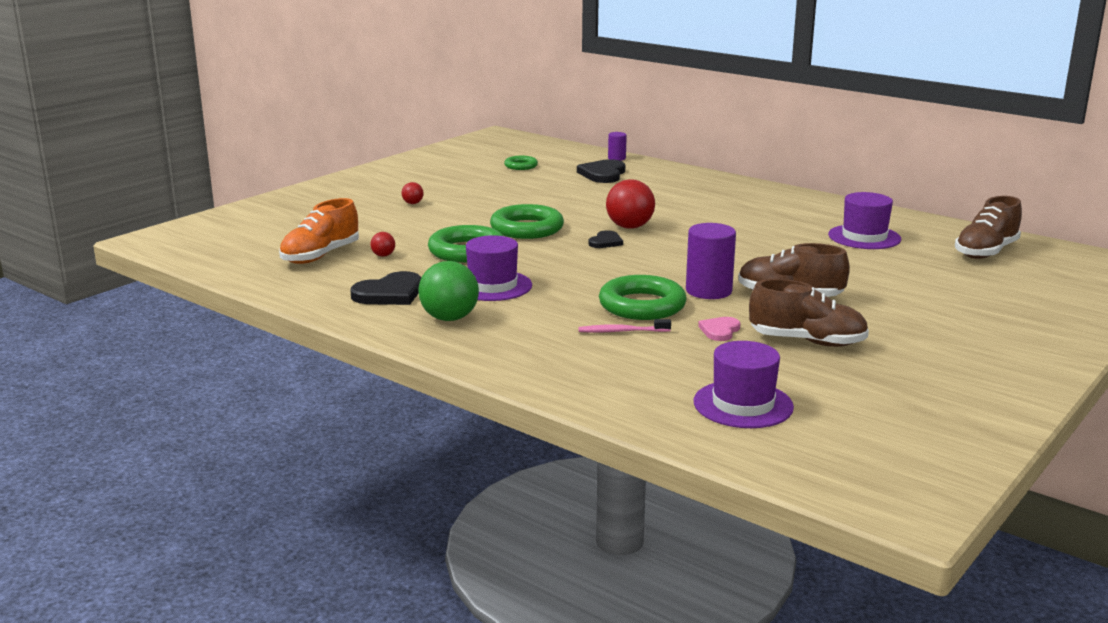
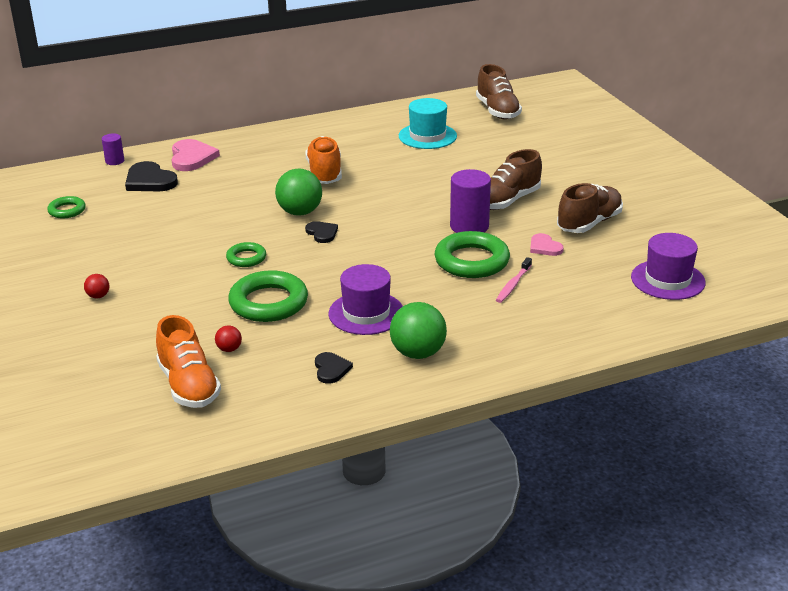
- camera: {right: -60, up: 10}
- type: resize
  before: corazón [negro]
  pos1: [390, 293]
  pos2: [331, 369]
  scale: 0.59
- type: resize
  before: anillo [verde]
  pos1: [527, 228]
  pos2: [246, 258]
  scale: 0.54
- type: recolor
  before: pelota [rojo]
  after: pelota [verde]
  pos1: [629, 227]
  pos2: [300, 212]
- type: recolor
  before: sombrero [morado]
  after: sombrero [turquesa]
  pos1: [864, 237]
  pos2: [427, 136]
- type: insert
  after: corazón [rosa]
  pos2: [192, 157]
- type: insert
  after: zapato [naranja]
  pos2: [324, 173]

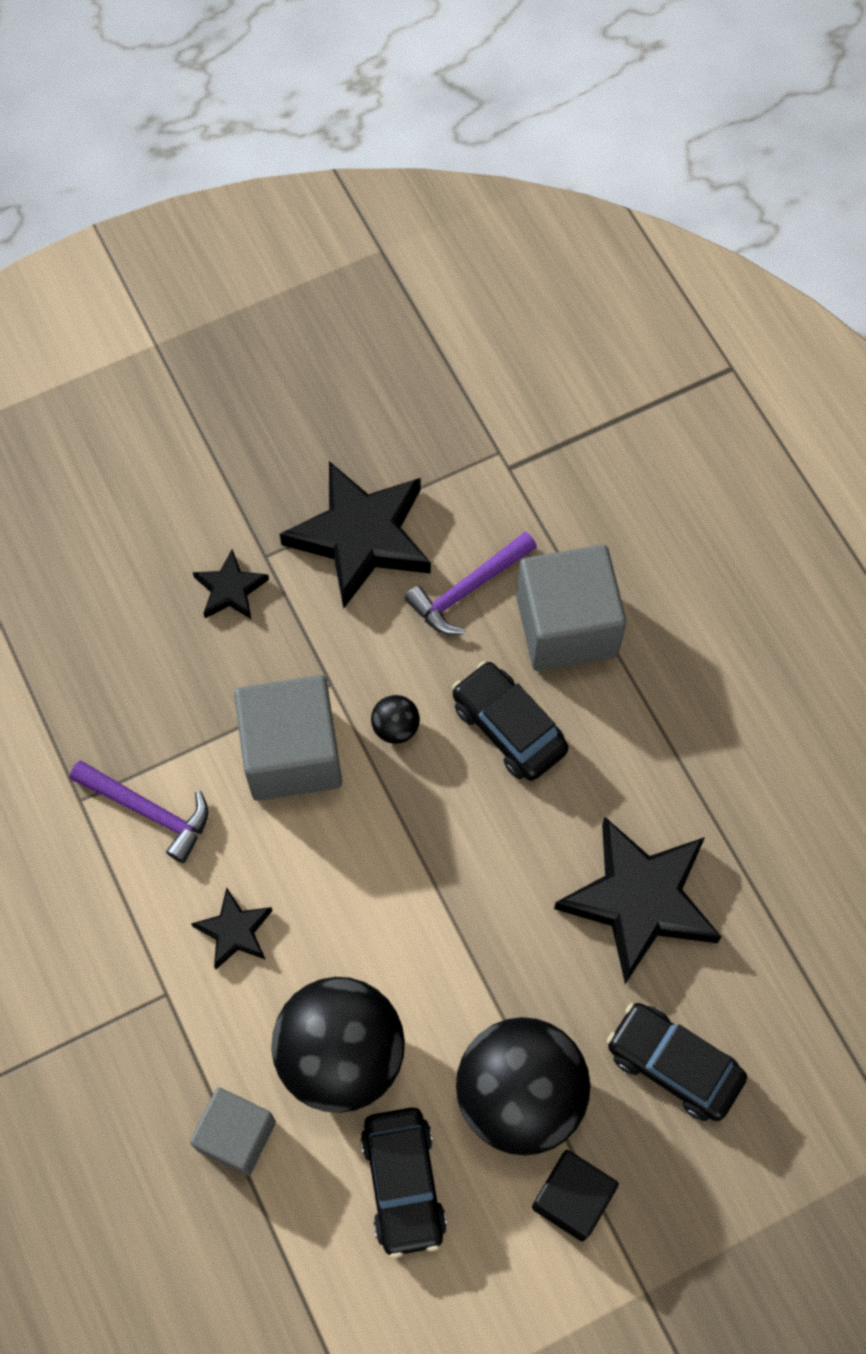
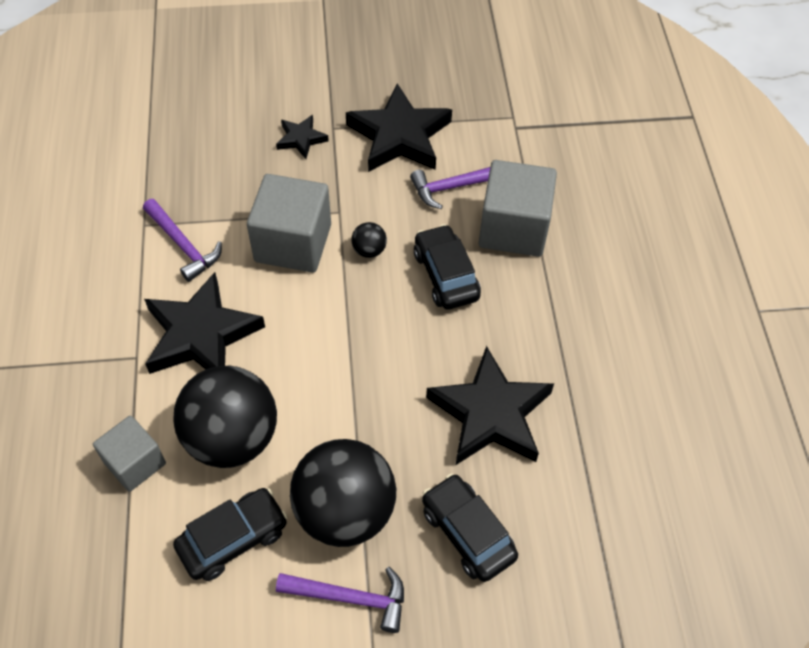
- camera: {right: 20, up: -10}
- type: resize
  before: estrella [negro]
  pos1: [235, 931]
  pos2: [201, 335]
  scale: 2.04
- type: rotate
  before: coche [negro]
  pos1: [403, 1183]
  pos2: [233, 539]
  turn: -135
- type: replace
  before: cubo [negro]
  after: martillo [morado]
  pos1: [572, 1199]
  pos2: [350, 598]

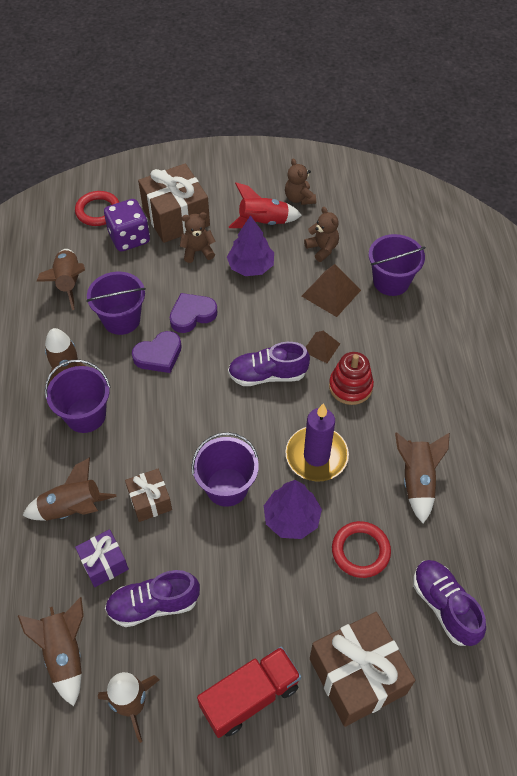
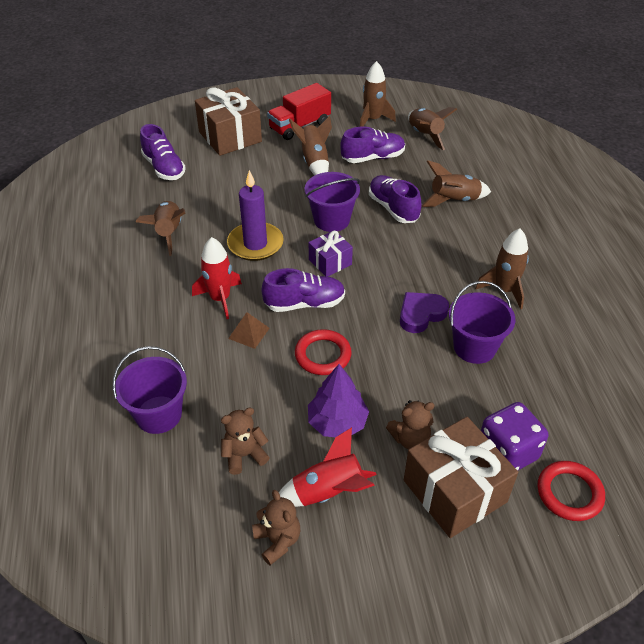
- camera: {right: 175, up: -10}
- type: move
  before: cohete [marrón]
  pos1: [68, 283]
  pos2: [314, 162]
- type: delete
  before: balde [morado]
  pos1: [85, 415]
- type: move
  before: regalo [morado]
  pos1: [104, 563]
  pos2: [330, 262]
- type: replace
  before: regalo [marrón]
  after: zapato [morado]
  pos1: [150, 501]
  pos2: [393, 208]
- type: delete
  before: corazón [morado]
  pos1: [192, 315]
- type: delete
  before: árbol [morado]
  pos1: [291, 518]
- type: delete
  before: pirámide [marrón]
  pos1: [331, 293]
- type: rotate
  before: osito [marrón]
  pos1: [322, 249]
  pos2: [244, 455]
  turn: 105
- type: replace
  before: juguete apilable [rojo]
  after: cohete [rojo]
  pos1: [350, 386]
  pos2: [220, 299]
- type: move
  before: anillo [rojo]
  pos1: [360, 551]
  pos2: [323, 355]

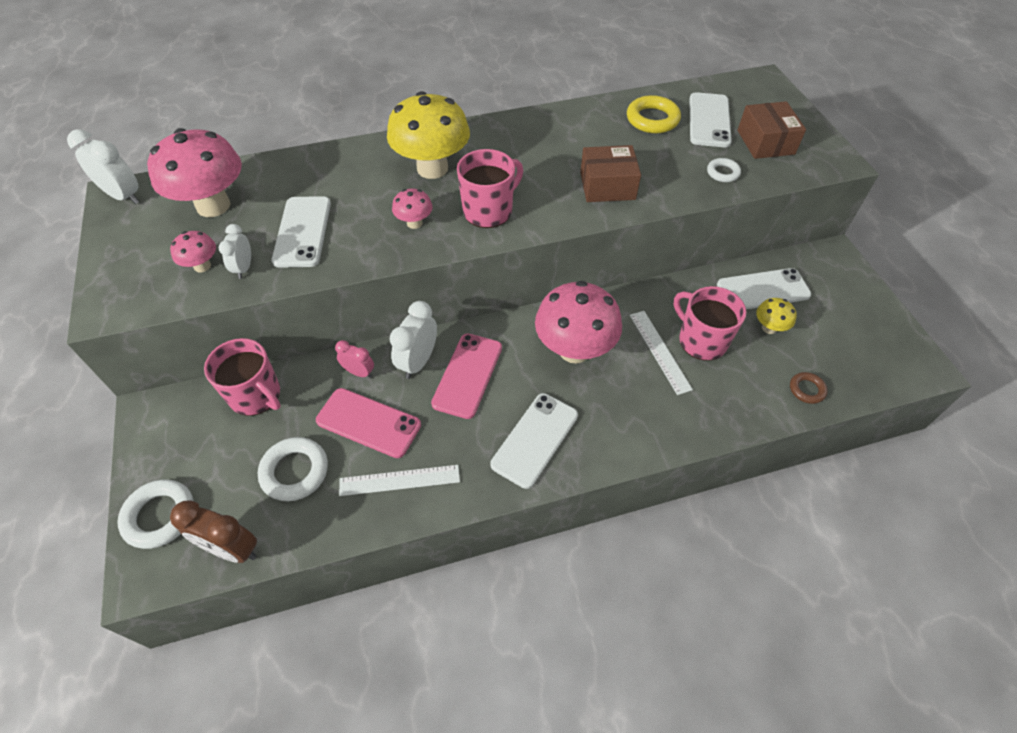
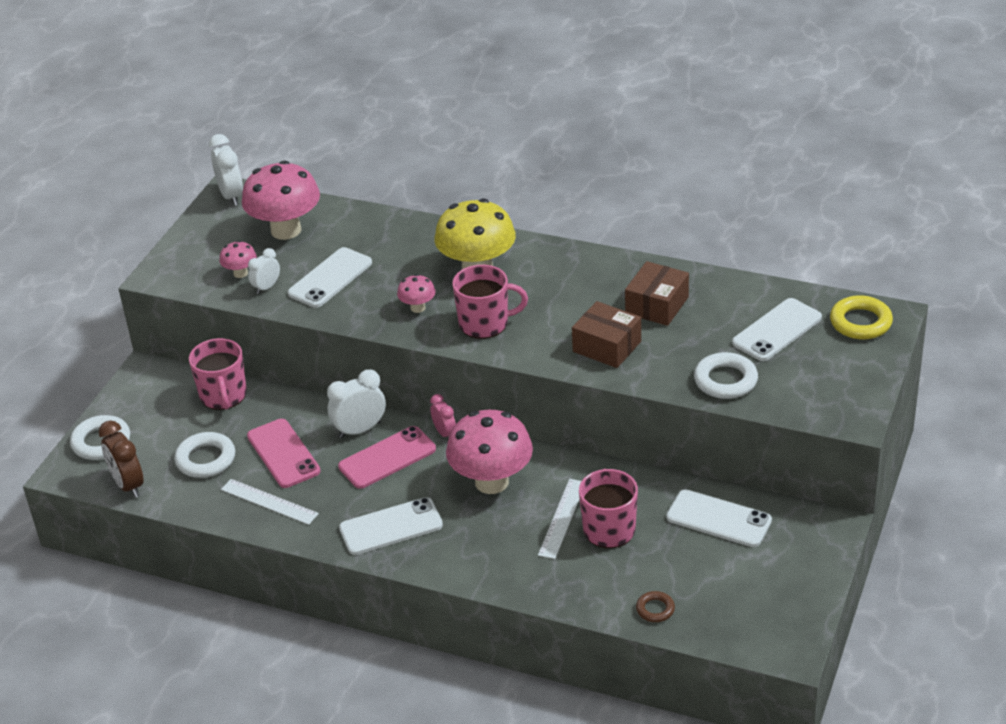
- camera: {right: 40, up: -15}
- type: move
  before: despertador [rosa]
  pos1: [359, 372]
  pos2: [444, 433]
- type: move
  before: anillo [amarillo]
  pos1: [652, 119]
  pos2: [860, 322]
- type: resize
  before: anillo [blanco]
  pos1: [723, 173]
  pos2: [725, 380]
  scale: 1.74
- type: move
  before: caja [marrón]
  pos1: [765, 142]
  pos2: [657, 305]
- type: delete
  before: seta [amarillo]
  pos1: [769, 328]

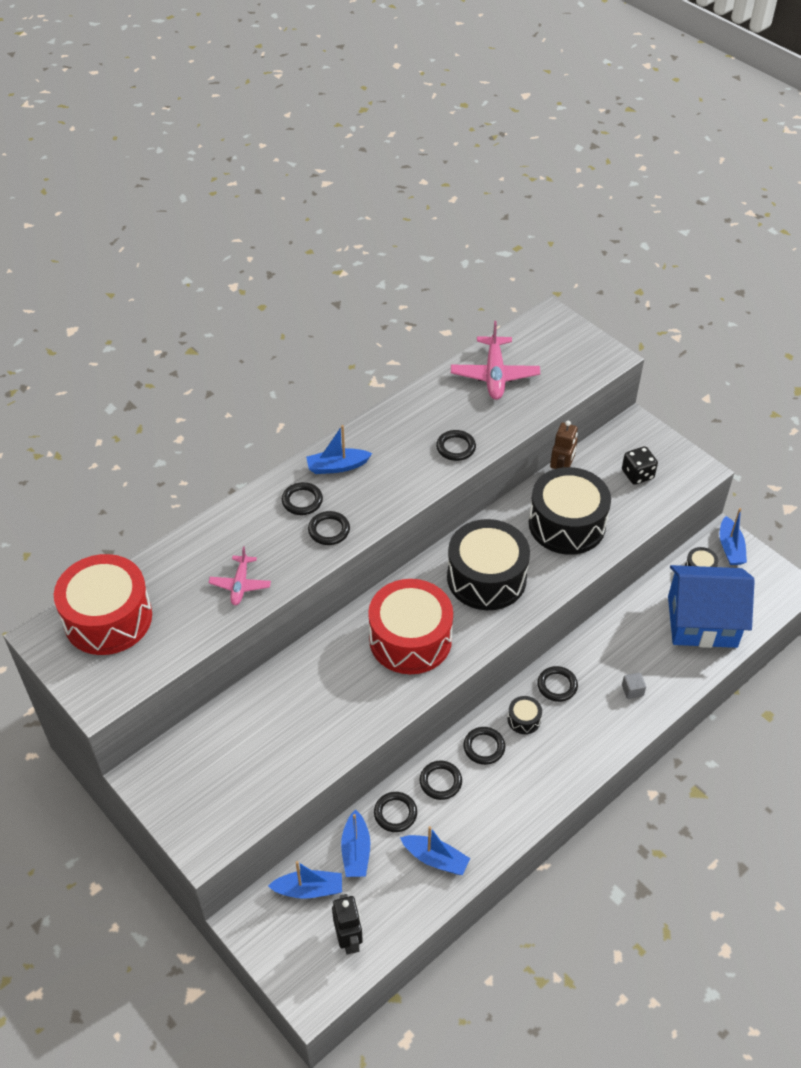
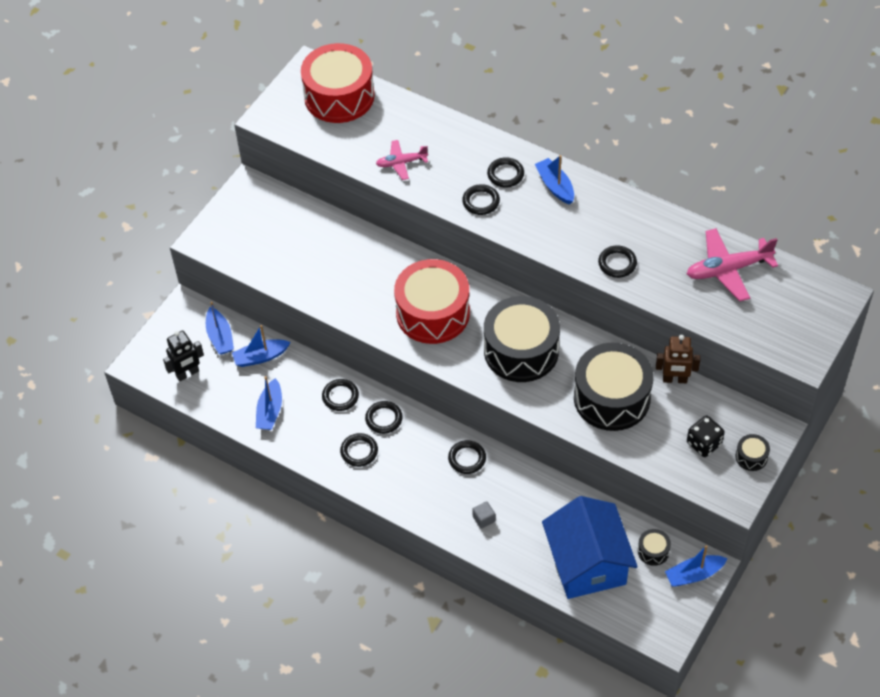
- camera: {right: 75, up: 5}
- type: move
  before: anillo [negro]
  pos1: [395, 813]
  pos2: [359, 451]
- type: move
  before: tambor [negro]
  pos1: [524, 719]
  pos2: [751, 457]

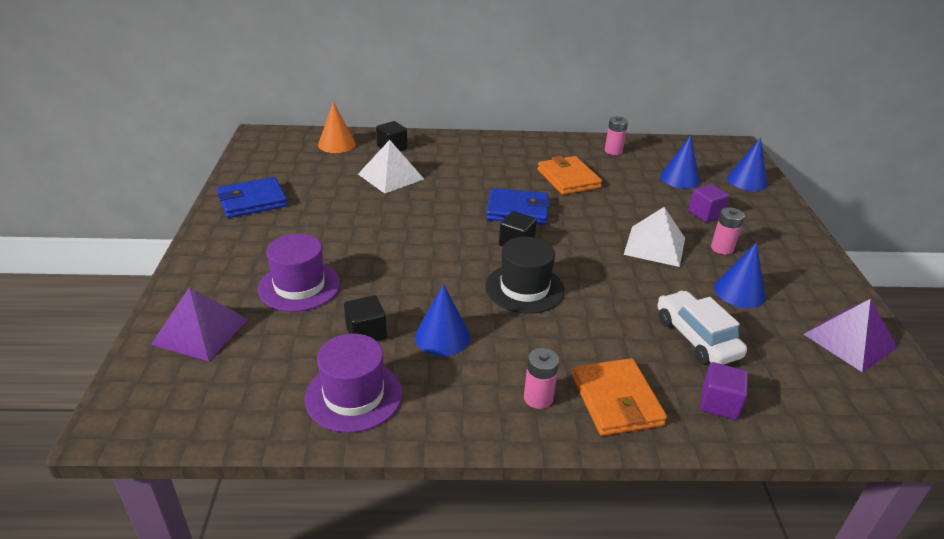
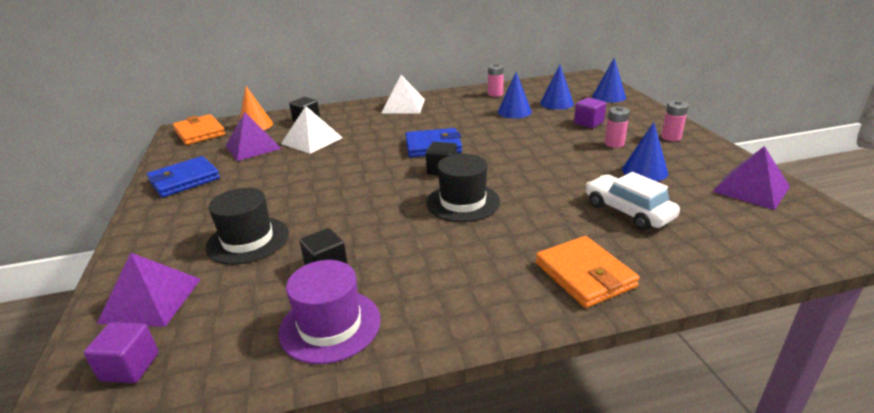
- camera: {right: -10, up: -5}
- type: recolor
  before: sombrero [morado]
  after: sombrero [negro]
  pos1: [299, 286]
  pos2: [248, 240]
- type: move
  before: cono [azul]
  pos1: [442, 336]
  pos2: [514, 112]
- type: move
  before: pila [rosa]
  pos1: [538, 398]
  pos2: [671, 137]
- type: move
  before: cartera [naranja]
  pos1: [568, 179]
  pos2: [200, 132]
- type: move
  before: pirámide [blanco]
  pos1: [654, 246]
  pos2: [403, 106]
- type: move
  before: cubo [morado]
  pos1: [719, 403]
  pos2: [130, 367]
- type: insert
  after: pirámide [morado]
  pos2: [253, 147]

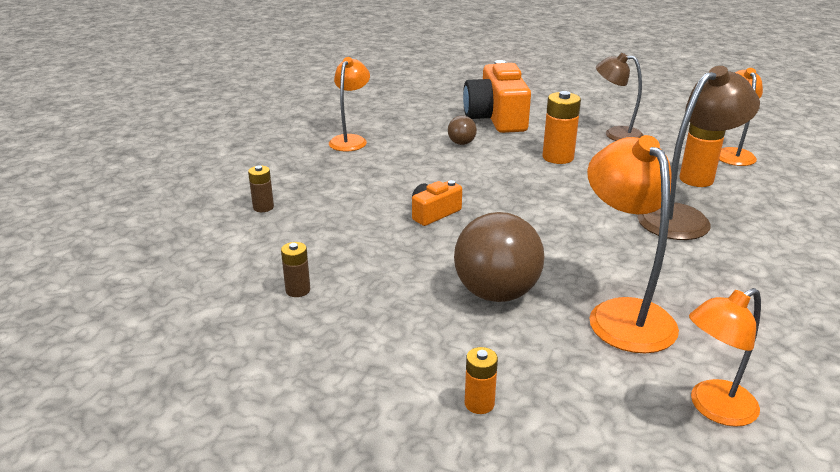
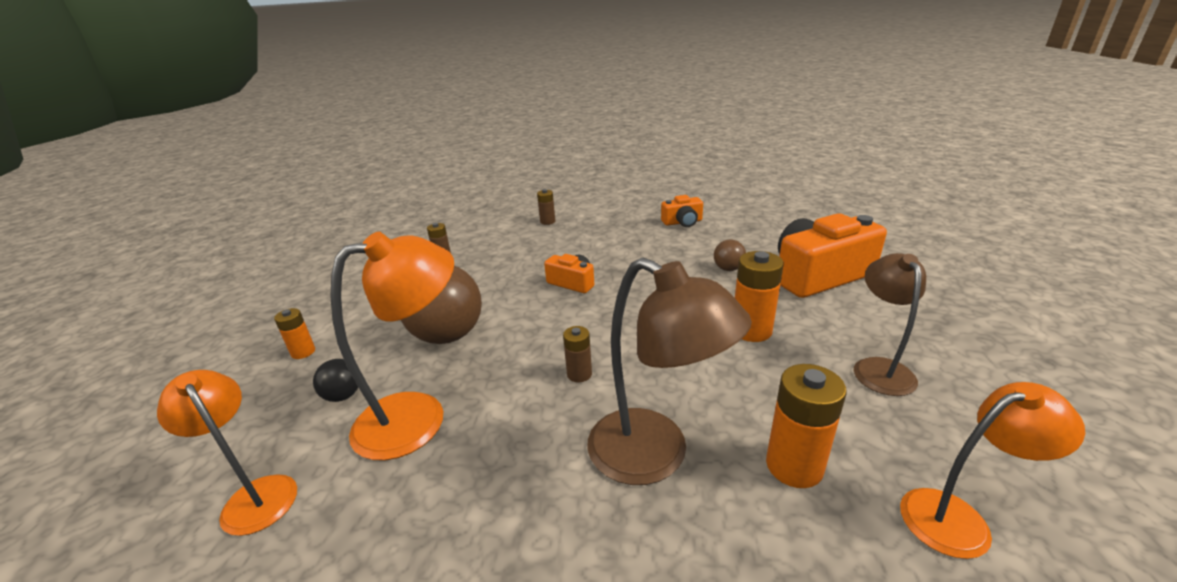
- camera: {right: 75, up: 0}
- type: replace
  before: lámpara [naranja]
  after: cámara [naranja]
  pos1: [350, 140]
  pos2: [682, 222]
- type: insert
  after: pelota [negro]
  pos2: [343, 396]
- type: insert
  after: pila [marrón]
  pos2: [579, 374]

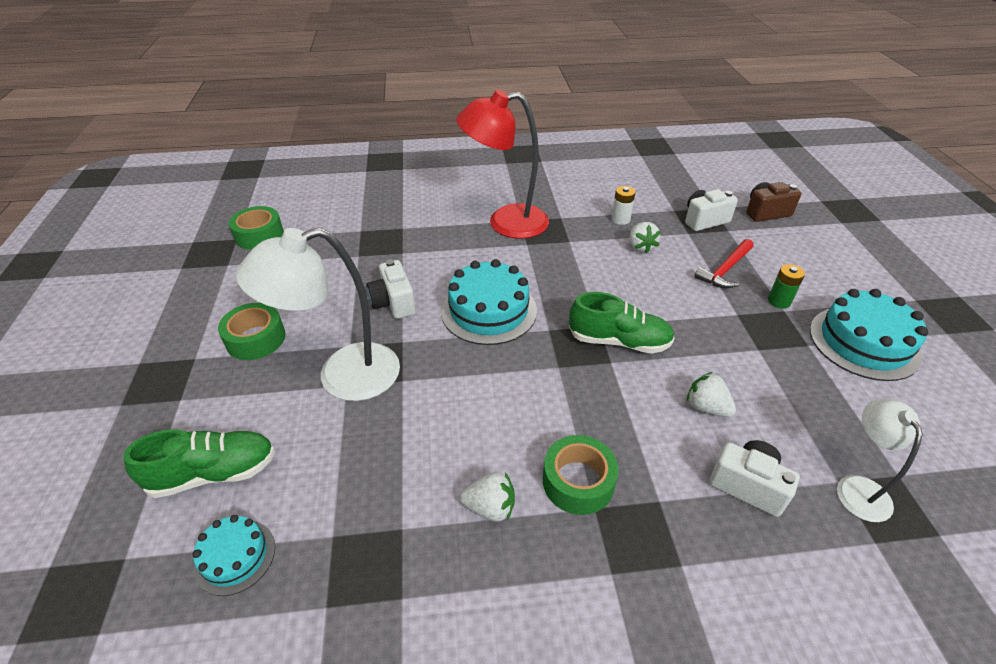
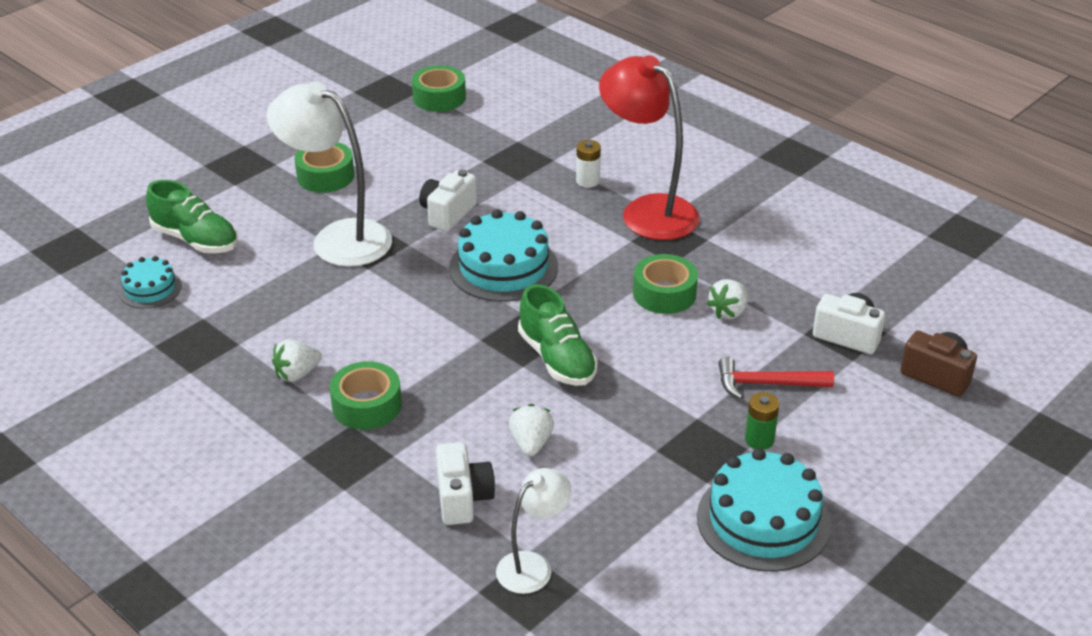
- camera: {right: 50, up: -5}
- type: rotate
  before: fresa [blanco]
  pos1: [490, 507]
  pos2: [297, 374]
  turn: 90
- type: move
  before: pila [blanco]
  pos1: [620, 219]
  pos2: [587, 181]
- type: insert
  after: cinta adhesiva [verde]
  pos2: [664, 293]

